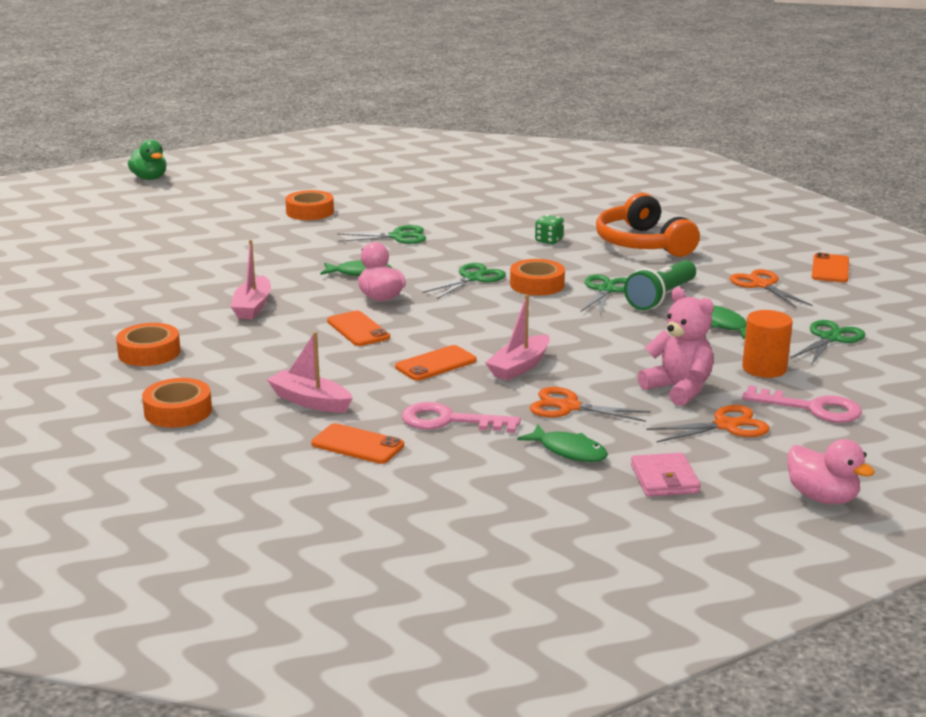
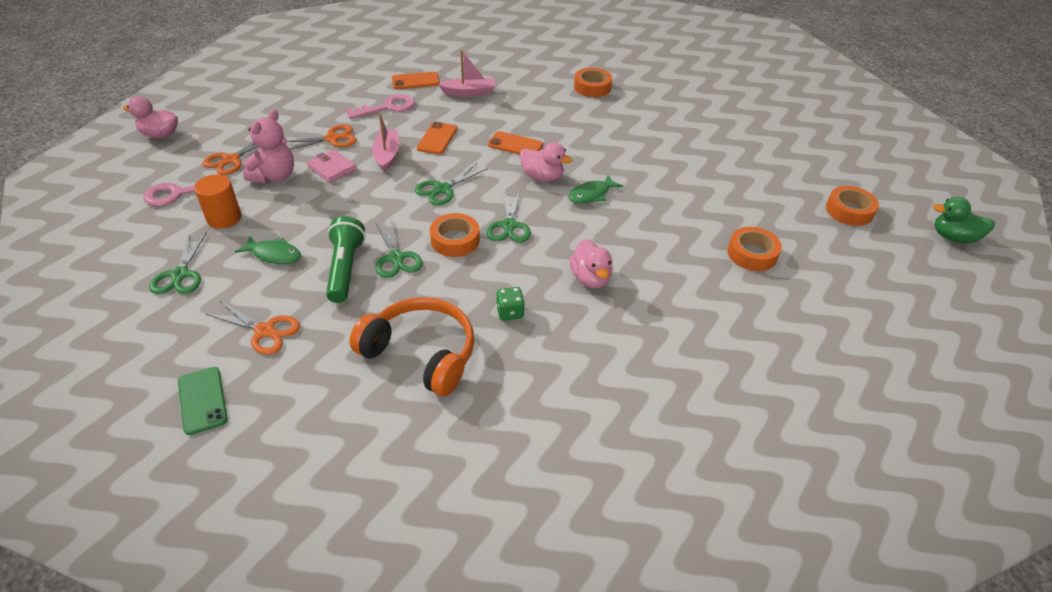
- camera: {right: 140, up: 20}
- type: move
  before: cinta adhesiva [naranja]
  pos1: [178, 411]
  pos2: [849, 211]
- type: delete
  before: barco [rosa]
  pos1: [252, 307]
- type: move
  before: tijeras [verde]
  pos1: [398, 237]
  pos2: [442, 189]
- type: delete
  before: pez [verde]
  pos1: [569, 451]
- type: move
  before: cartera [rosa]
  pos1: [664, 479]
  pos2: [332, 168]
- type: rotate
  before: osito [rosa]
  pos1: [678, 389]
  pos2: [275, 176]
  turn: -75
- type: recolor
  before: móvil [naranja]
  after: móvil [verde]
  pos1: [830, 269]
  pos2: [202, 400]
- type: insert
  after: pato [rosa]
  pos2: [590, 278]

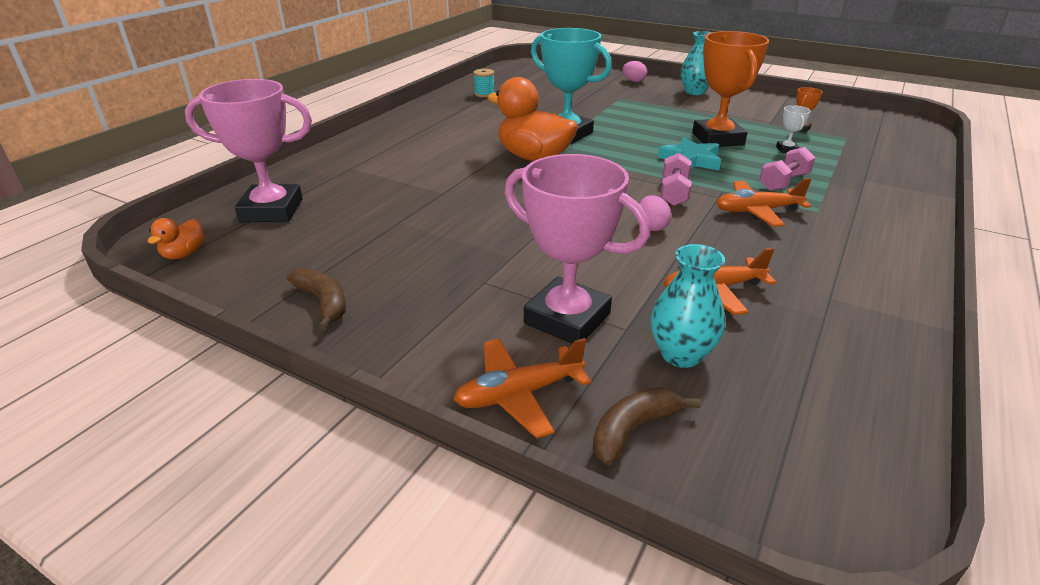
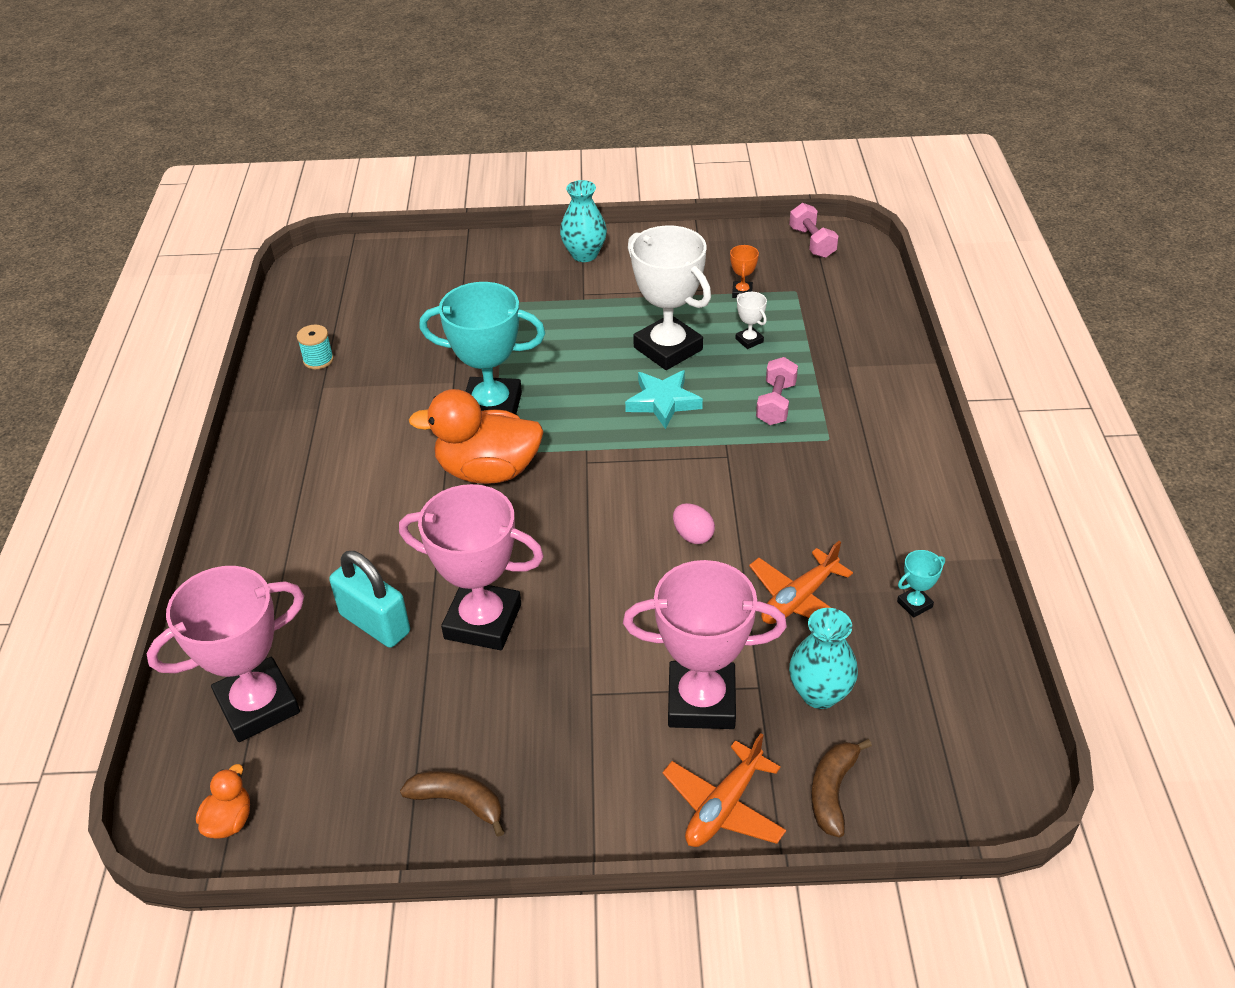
- camera: {right: -30, up: 10}
- type: rotate
  before: pato [naranja]
  pos1: [184, 254]
  pos2: [229, 820]
  turn: -150
- type: delete
  before: huevo [rosa]
  pos1: [633, 81]
- type: move
  before: mancuerna [rosa]
  pos1: [674, 192]
  pos2: [812, 242]
- type: recolor
  before: trofeo [naranja]
  after: trofeo [blanco]
  pos1: [717, 139]
  pos2: [668, 348]
- type: delete
  before: avión [naranja]
  pos1: [757, 211]
- type: insert
  after: candado [turquesa]
  pos2: [375, 623]
- type: insert
  after: trofeo [rosa]
  pos2: [483, 621]
- type: insert
  after: trofeo [turquesa]
  pos2: [914, 604]

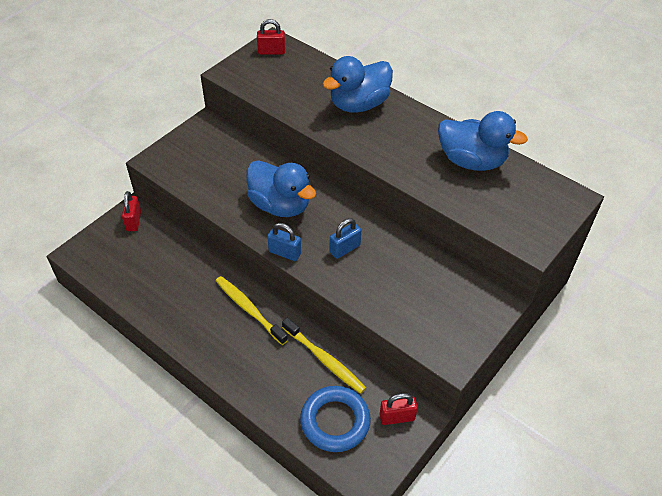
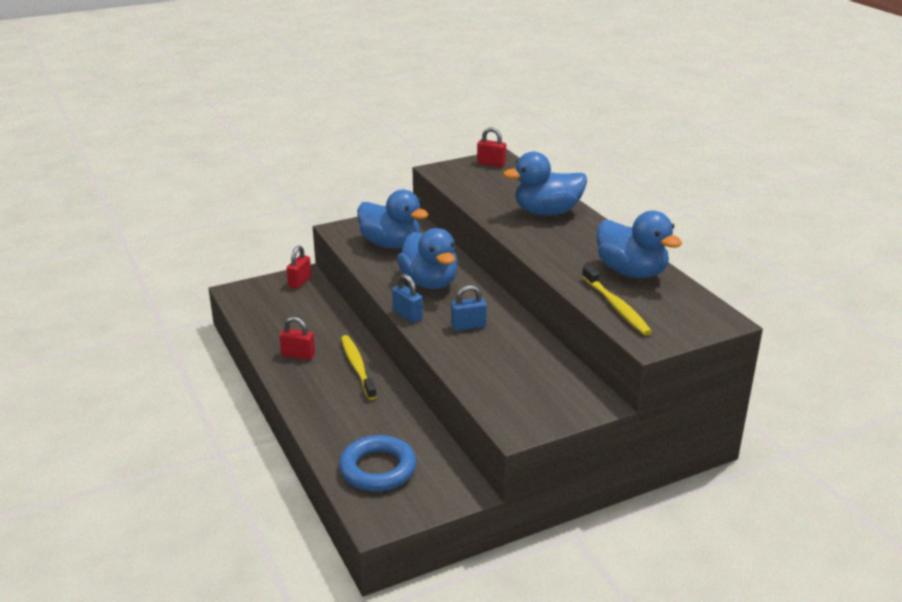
- camera: {right: 25, up: -20}
- type: move
  before: cepillo de dientes [amarillo]
  pos1: [324, 360]
  pos2: [616, 307]
- type: move
  before: candado [rojo]
  pos1: [397, 417]
  pos2: [298, 355]
- type: insert
  after: pato [azul]
  pos2: [391, 244]

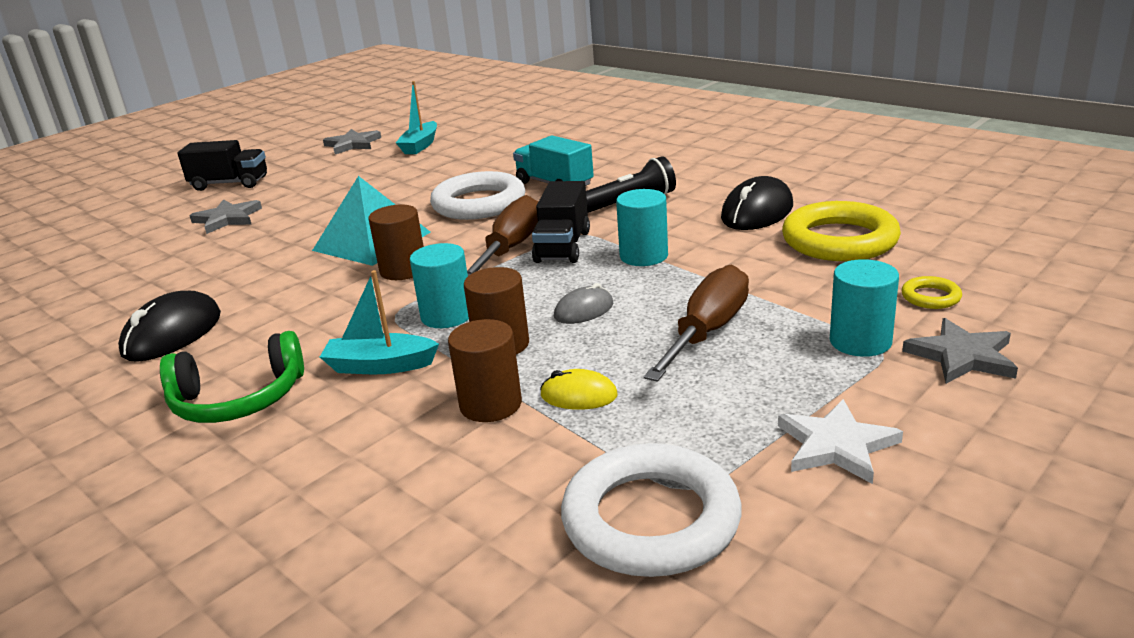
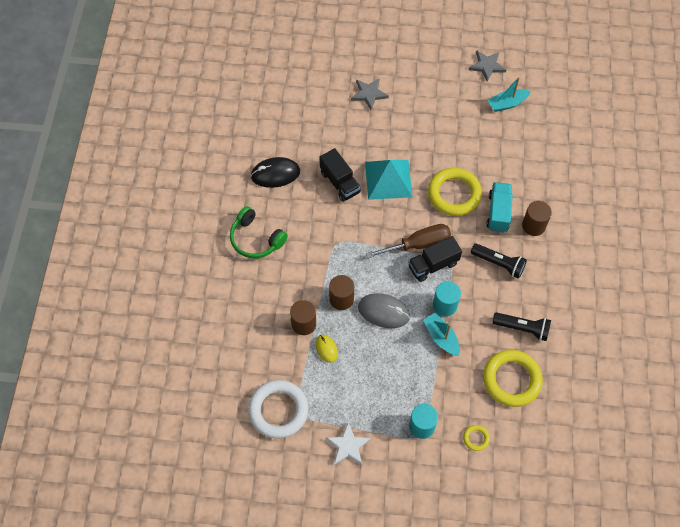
- camera: {right: 50, up: 35}
- type: move
  before: camión [negro]
  pos1: [230, 184]
  pos2: [340, 182]
- type: move
  before: barco [turquesa]
  pos1: [380, 366]
  pos2: [441, 337]
- type: move
  before: cilindro [marrón]
  pos1: [403, 270]
  pos2: [533, 225]
- type: delete
  before: cilindro [turquesa]
  pos1: [447, 316]
- type: recolor
  before: anillo [blanco]
  after: anillo [amarillo]
  pos1: [479, 203]
  pos2: [454, 194]
- type: resize
  before: ratón [gris]
  pos1: [584, 310]
  pos2: [384, 311]
  scale: 1.74
- type: delete
  before: destornillador [marrón]
  pos1: [707, 331]
- type: replace
  before: ratón [negro]
  after: lámpara de mano [negro]
  pos1: [757, 212]
  pos2: [522, 328]
- type: delete
  before: estrella [gris]
  pos1: [962, 356]

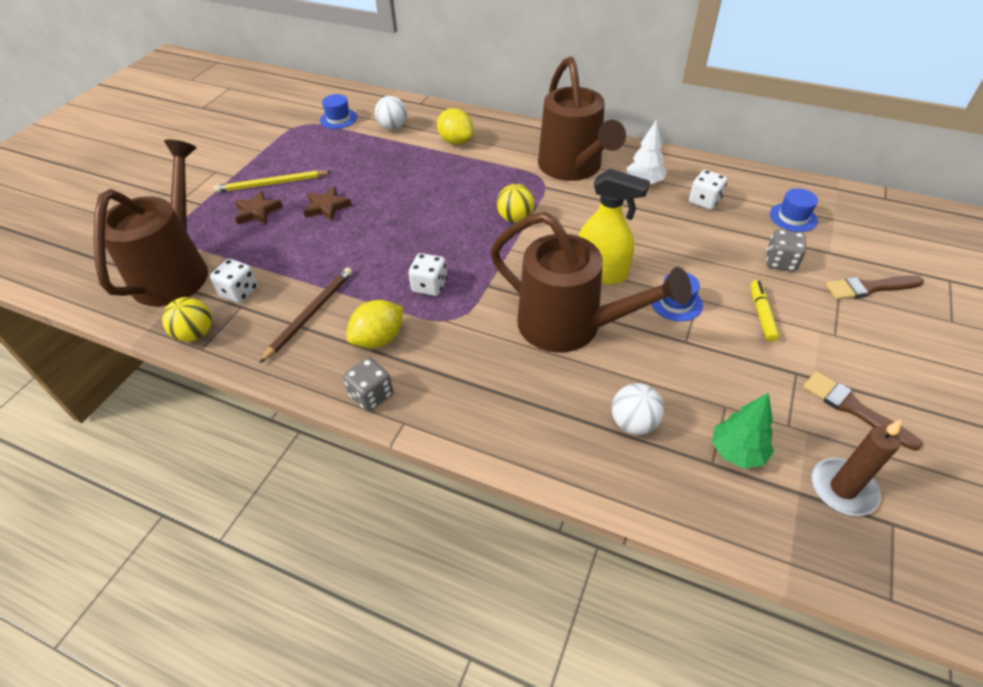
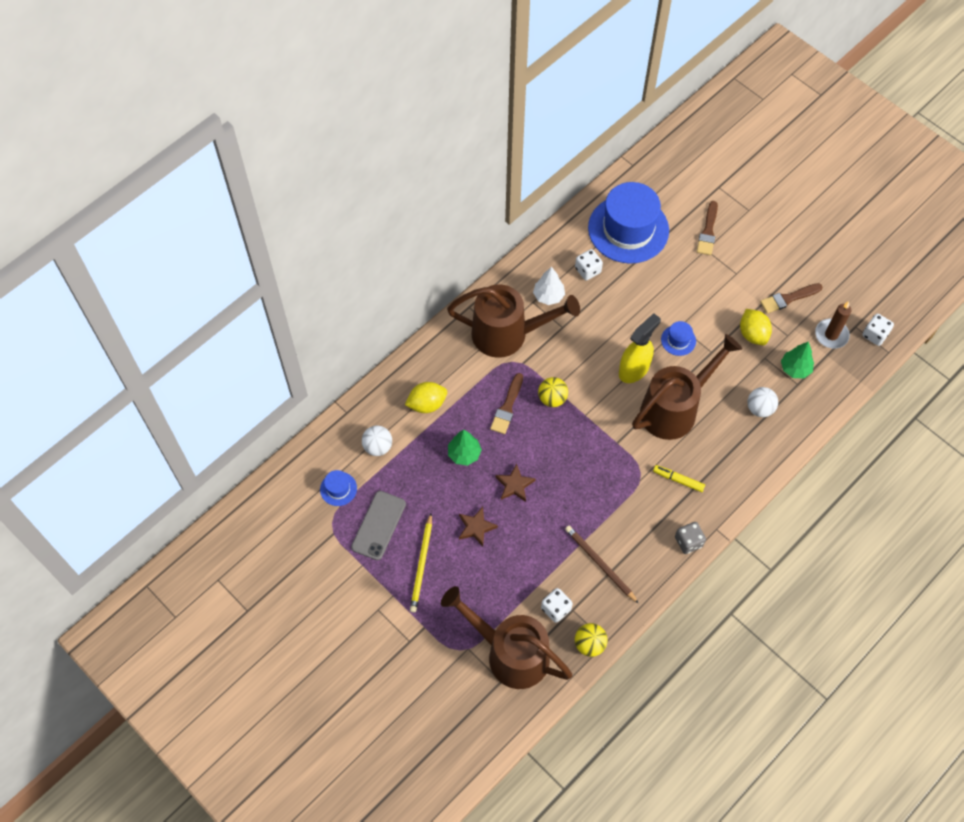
- camera: {right: -70, up: 15}
- type: move
  before: estrella [marrón]
  pos1: [257, 211]
  pos2: [514, 485]
- type: move
  before: limón [amarillo]
  pos1: [379, 339]
  pos2: [752, 334]
- type: move
  before: dado [blanco]
  pos1: [429, 286]
  pos2: [874, 335]
- type: move
  before: rotulador [amarillo]
  pos1: [761, 314]
  pos2: [678, 480]
- type: delete
  before: dado [gris]
  pos1: [780, 262]
- type: resize
  before: sombrero [azul]
  pos1: [793, 217]
  pos2: [628, 229]
  scale: 2.41
- type: insert
  after: móvil [gris]
  pos2: [378, 525]
- type: insert
  after: árbol [verde]
  pos2: [464, 454]
- type: insert
  after: pincel [marrón]
  pos2: [507, 407]

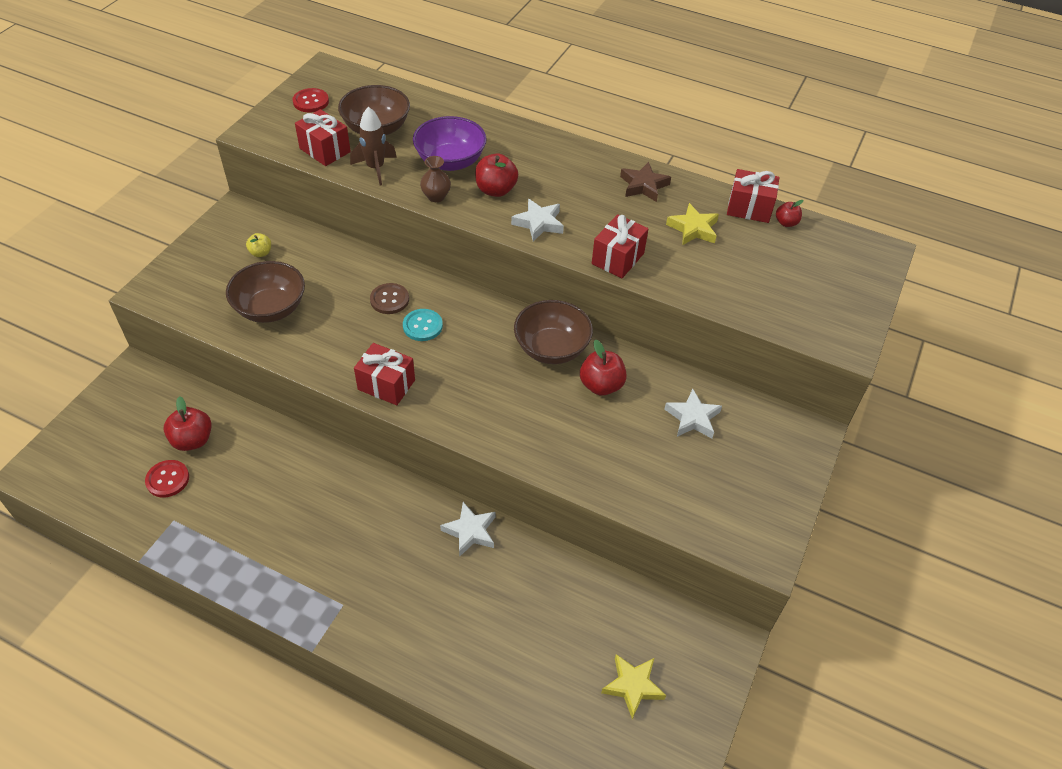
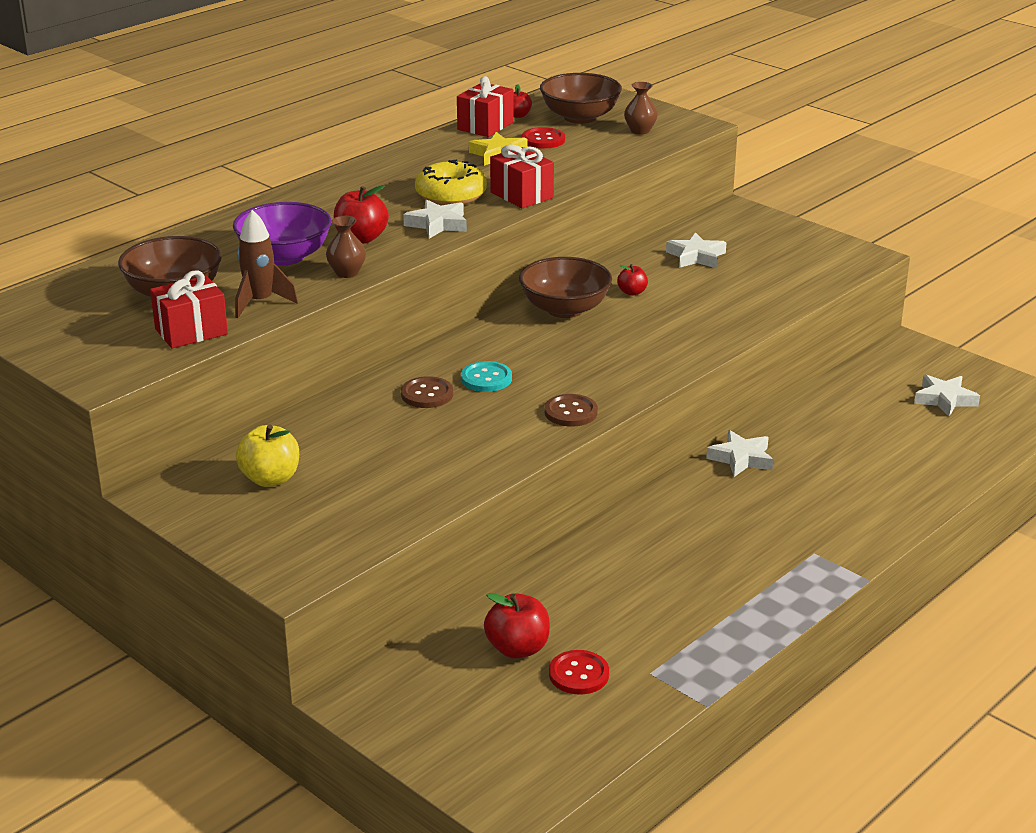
- camera: {right: -70, up: -20}
- type: move
  before: cuenco [marrón]
  pos1: [271, 308]
  pos2: [580, 117]
- type: resize
  before: manzana [amarillo]
  pos1: [261, 253]
  pos2: [270, 479]
  scale: 1.71
- type: move
  before: botón [rojo]
  pos1: [311, 101]
  pos2: [543, 140]
- type: replace
  before: regalo [rojo]
  after: botón [marrón]
  pos1: [386, 385]
  pos2: [571, 412]
- type: resize
  before: manzana [rojo]
  pos1: [601, 385]
  pos2: [632, 292]
  scale: 0.59
- type: recolor
  before: estrella [amarillo]
  after: estrella [blanco]
  pos1: [632, 686]
  pos2: [944, 399]
- type: delete
  before: estrella [marrón]
  pos1: [643, 185]
- type: insert
  after: rosquilla [amarillo]
  pos2: [451, 195]
- type: insert
  after: florero [marrón]
  pos2: [640, 131]

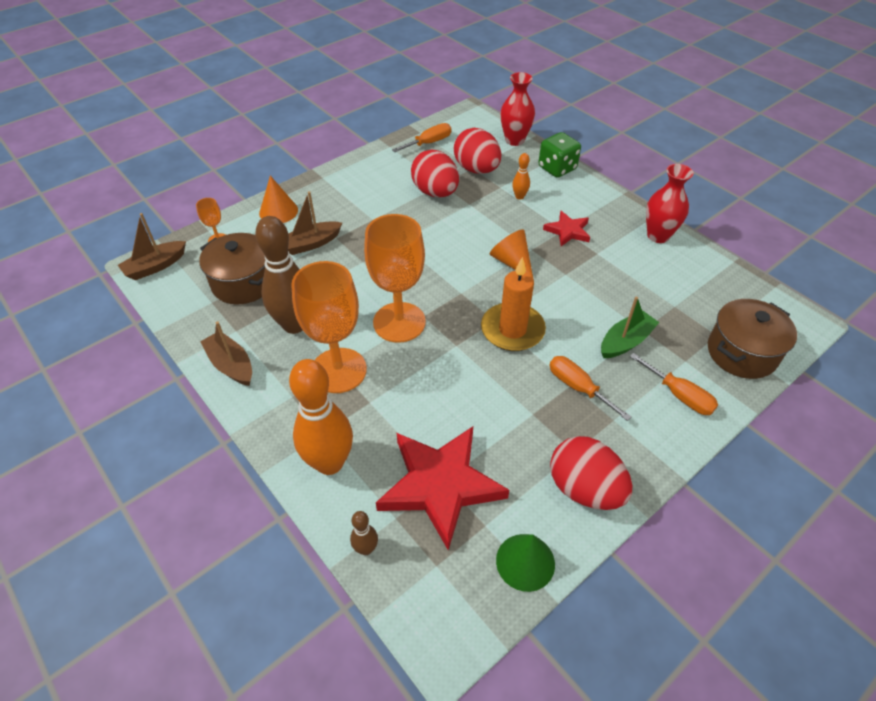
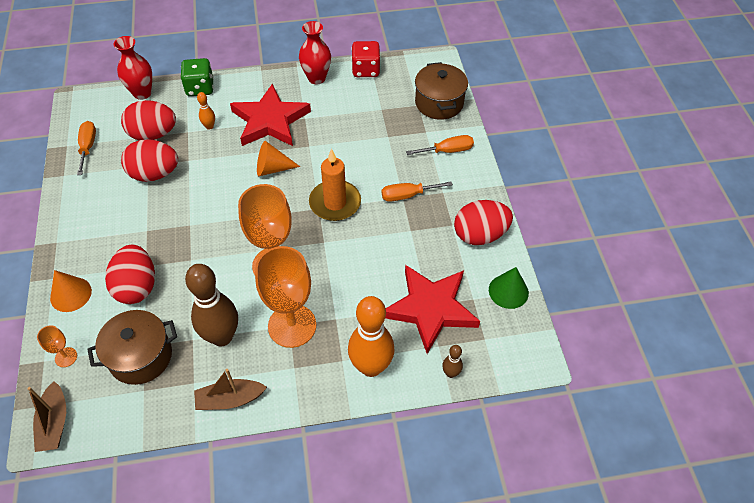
- camera: {right: -60, up: 5}
- type: replace
  before: barco [marrón]
  after: huevo [rojo]
  pos1: [311, 244]
  pos2: [137, 286]
- type: resize
  before: estrella [rojo]
  pos1: [568, 231]
  pos2: [270, 121]
  scale: 1.98
- type: delete
  before: barco [verde]
  pos1: [625, 342]
- type: insert
  after: dado [rojo]
  pos2: [366, 70]

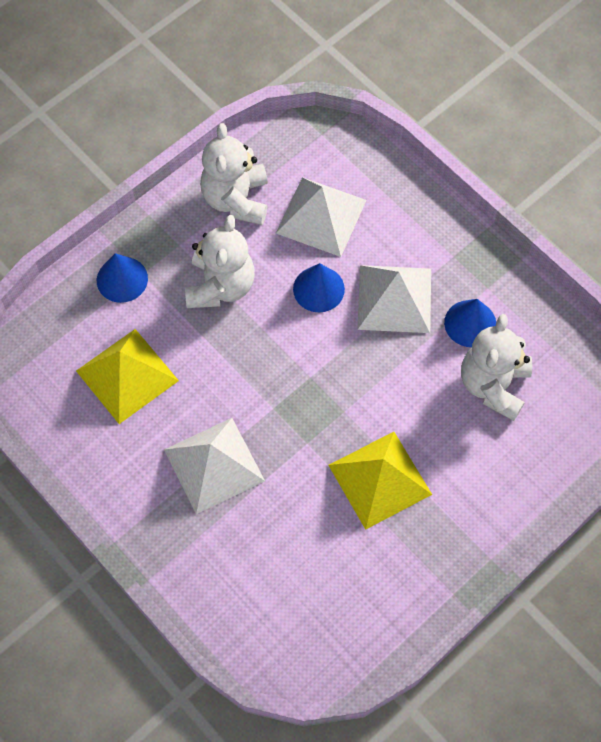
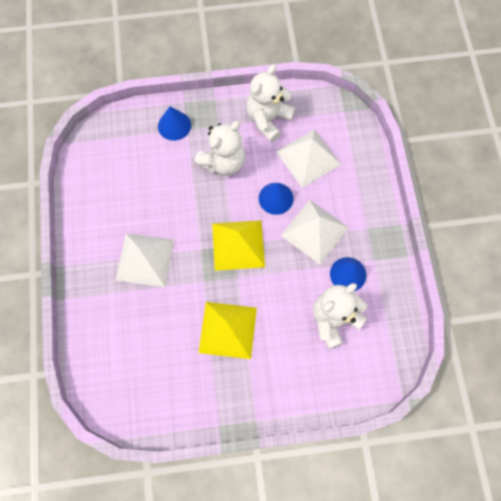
- camera: {right: 35, up: 5}
- type: move
  before: pirámide [amarillo]
  pos1: [127, 375]
  pos2: [238, 245]

